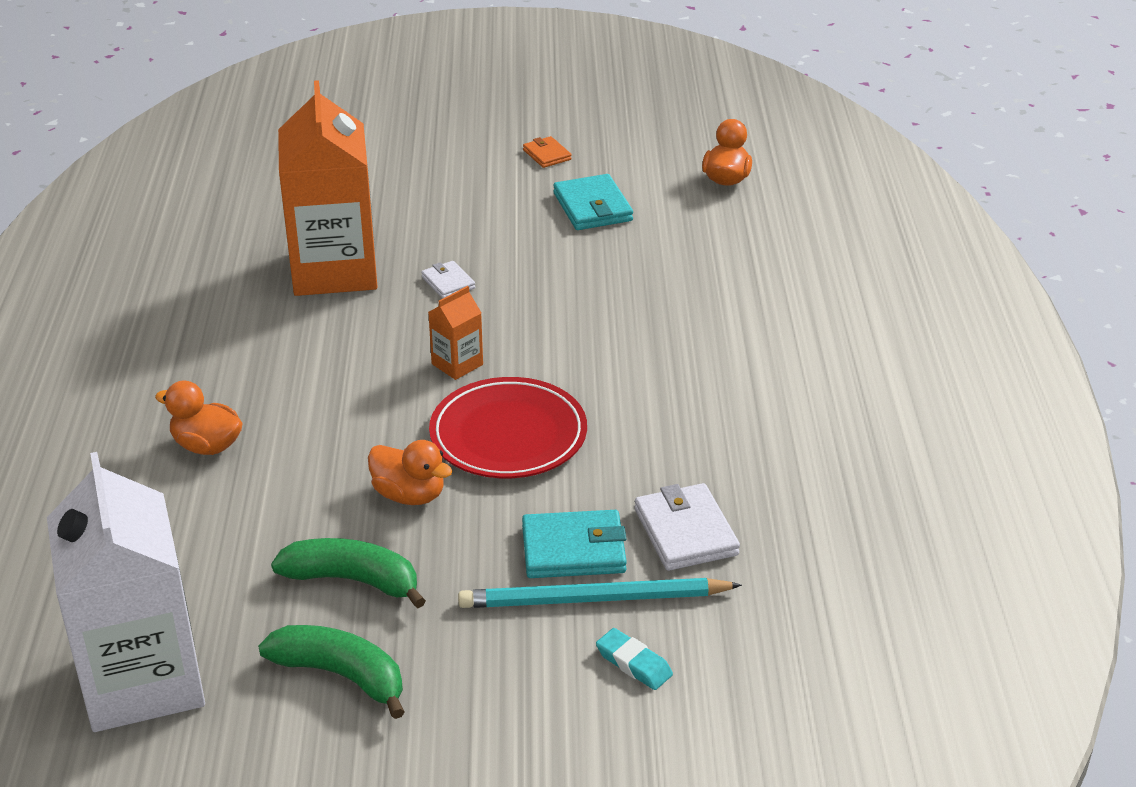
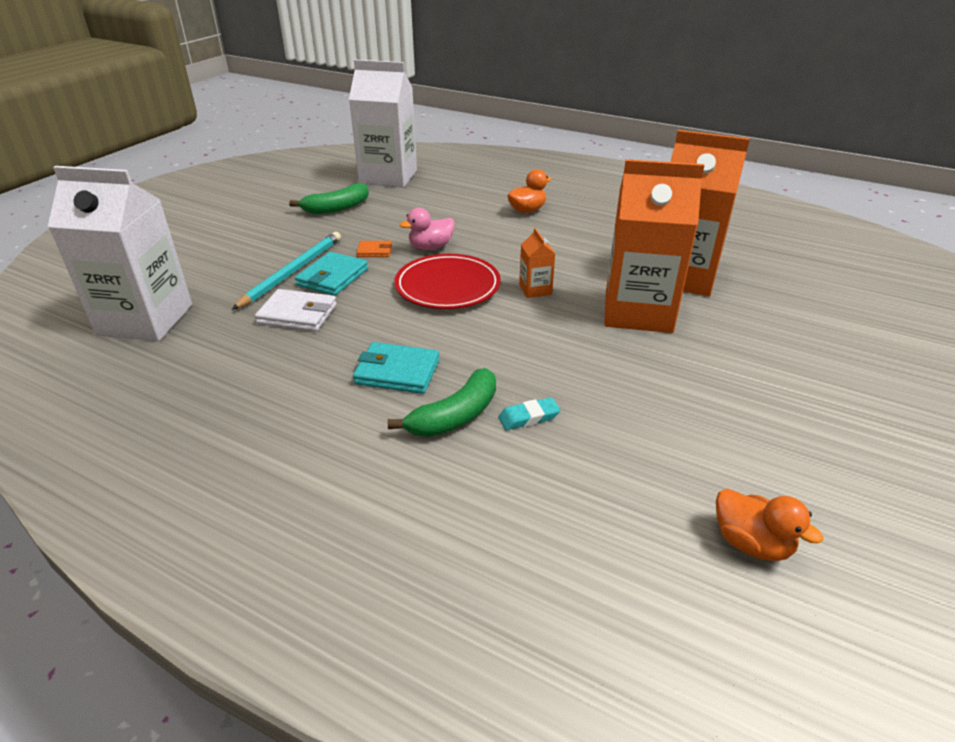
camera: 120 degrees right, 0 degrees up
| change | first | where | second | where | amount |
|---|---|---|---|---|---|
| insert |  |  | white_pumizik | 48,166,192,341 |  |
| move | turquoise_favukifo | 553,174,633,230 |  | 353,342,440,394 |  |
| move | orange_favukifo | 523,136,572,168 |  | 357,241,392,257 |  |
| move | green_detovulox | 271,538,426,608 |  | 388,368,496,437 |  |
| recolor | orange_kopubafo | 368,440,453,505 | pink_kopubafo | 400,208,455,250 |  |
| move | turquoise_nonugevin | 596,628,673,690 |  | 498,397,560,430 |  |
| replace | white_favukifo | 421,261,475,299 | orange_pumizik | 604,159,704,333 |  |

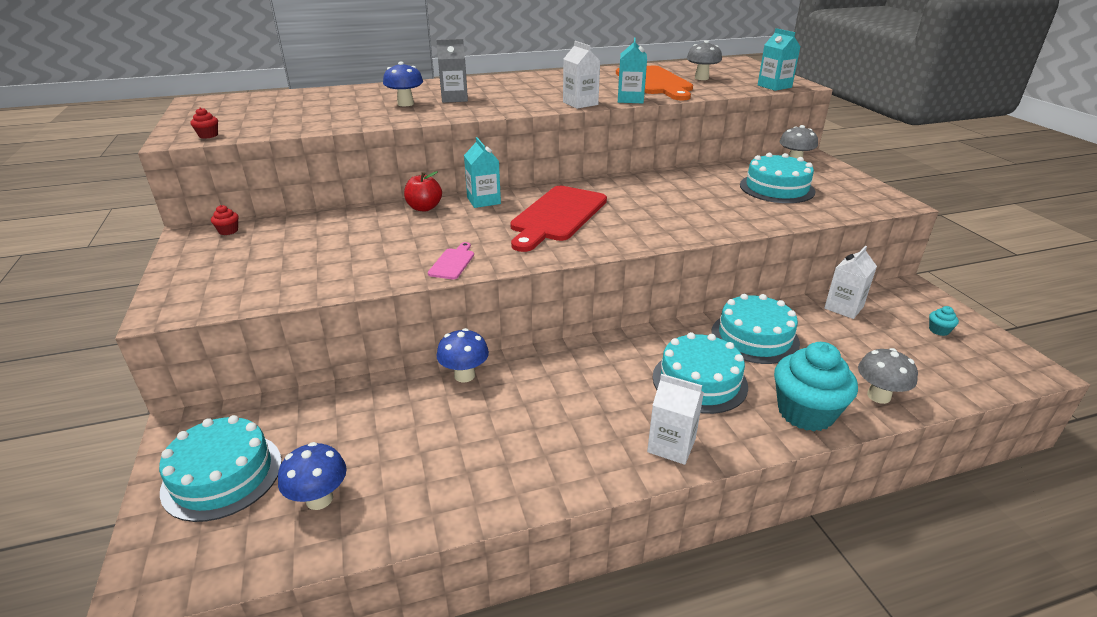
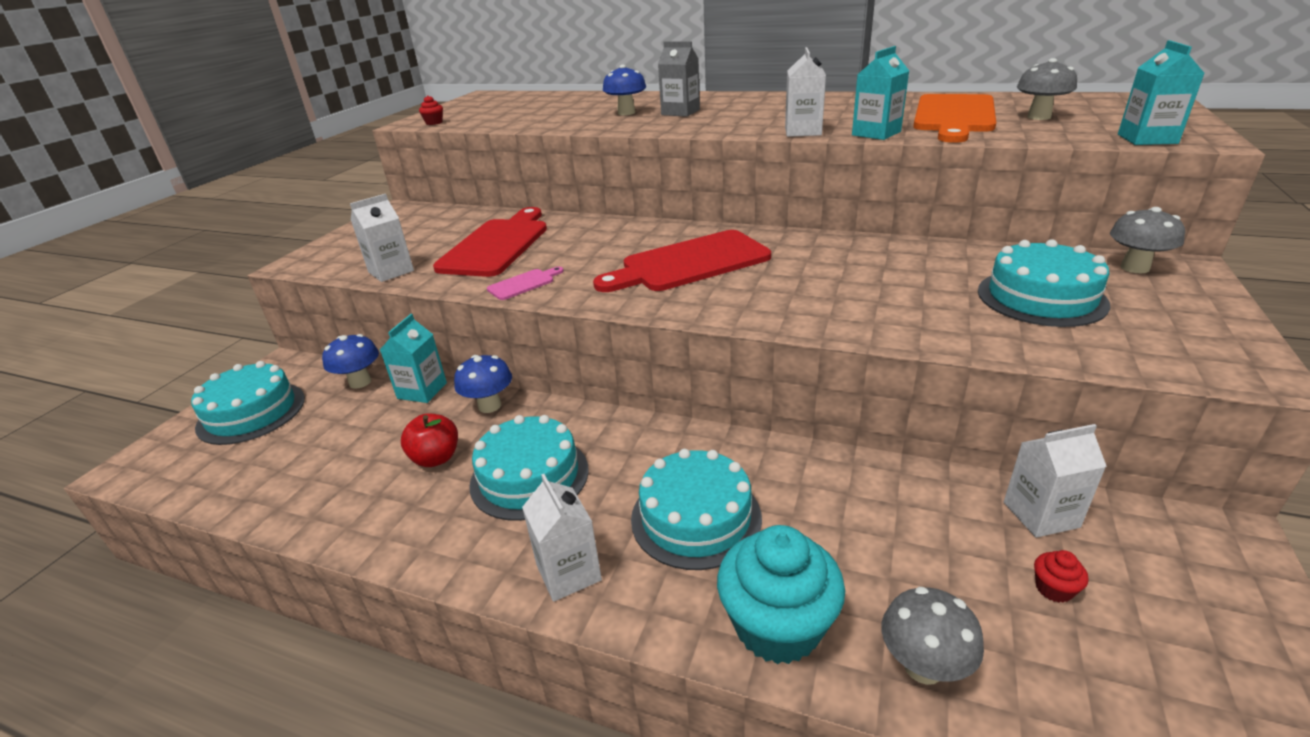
camera: 40 degrees right, 0 degrees up
| change | first | where | second | where | amount |
|---|---|---|---|---|---|
| move | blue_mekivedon | 278,442,347,510 |  | 322,334,379,389 |  |
| insert |  |  | white_pumizik | 350,194,414,282 |  |
| move | turquoise_pumizik | 464,137,501,208 |  | 380,314,447,403 |  |
| move | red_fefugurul | 404,171,442,211 |  | 401,413,458,467 |  |
| insert |  |  | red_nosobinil | 433,207,547,277 |  |
| move | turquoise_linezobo | 711,294,800,364 |  | 469,415,589,521 |  |
| move | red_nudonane | 211,205,239,235 |  | 1034,550,1089,603 |  |
| delete | turquoise_nudonane | 929,306,959,336 |  |  |  |

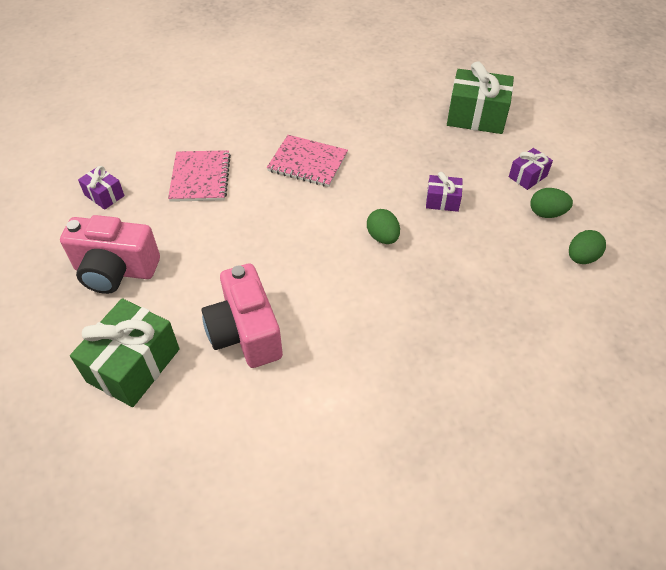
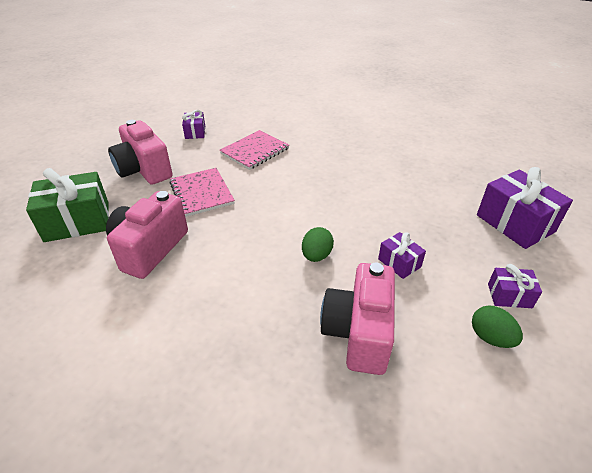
camera: 45 degrees right, 10 degrees down
| change | first | where | second | where | amount |
|---|---|---|---|---|---|
| move | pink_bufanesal | 267,135,348,187 |  | 170,168,235,217 |  |
| insert |  |  | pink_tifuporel | 320,263,395,375 |  |
| recolor | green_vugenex | 447,61,514,134 | purple_vugenex | 477,167,573,249 |  |
| delete | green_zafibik | 569,230,606,264 |  |  |  |

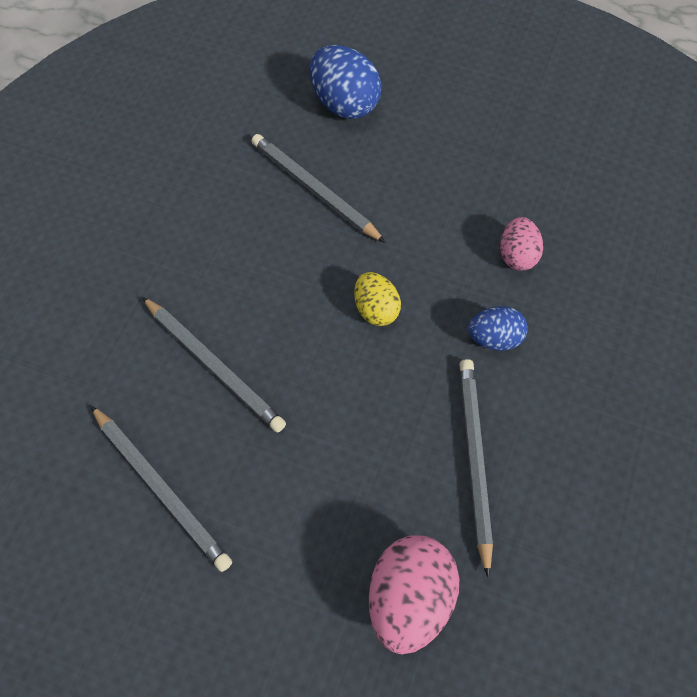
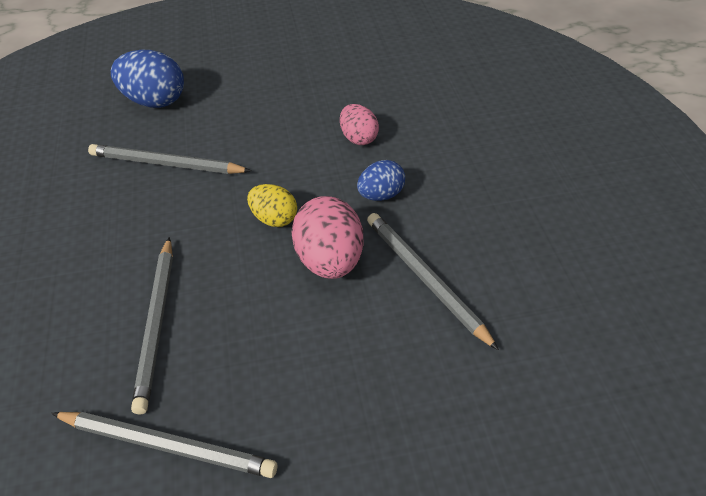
camera: 30 degrees left, 15 degrees down
| change | first | where | second | where | amount |
|---|---|---|---|---|---|
| rotate | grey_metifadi | 142,297,286,433 |  | 131,237,173,415 | 75 degrees clockwise |
| move | pink_zafibik | 369,535,459,654 |  | 291,196,364,279 |  |

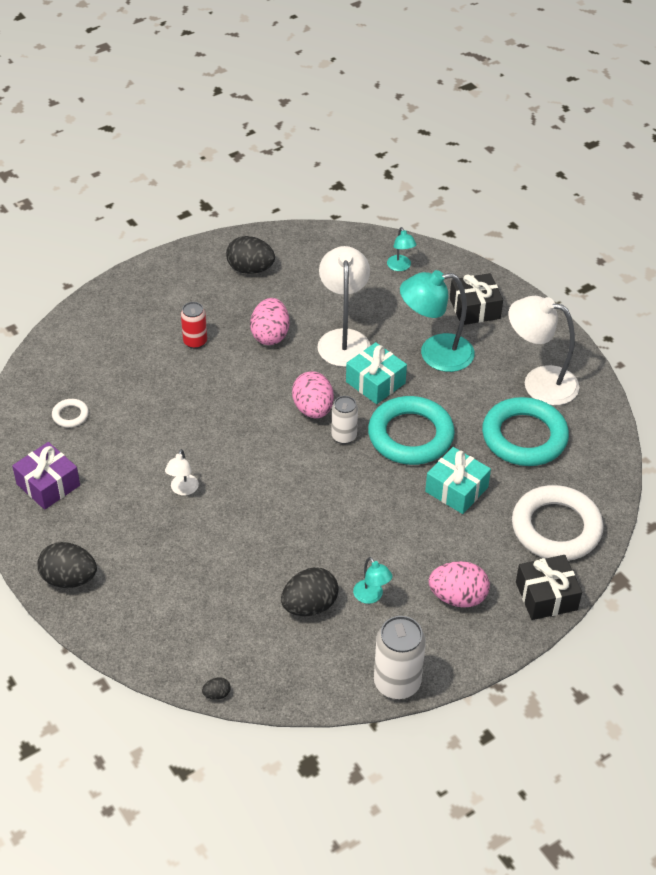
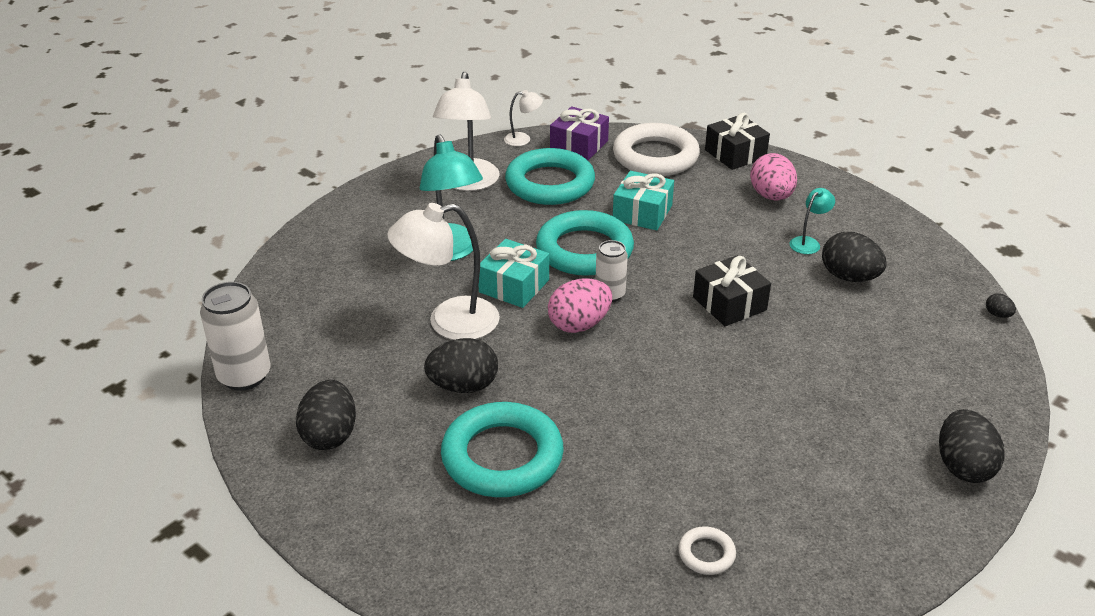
camera: 105 degrees left, 10 degrees down
| change | first | where | second | where | amount |
|---|---|---|---|---|---|
| move | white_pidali | 374,616,426,699 |  | 200,282,270,391 |  |
| recolor | pink_zafibik | 250,298,289,345 | black_zafibik | 424,338,498,393 |  |
| replace | red_pidali | 181,302,207,349 | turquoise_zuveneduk | 441,402,564,497 |  |
| move | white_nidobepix | 165,449,199,496 |  | 504,90,543,146 |  |
| move | purple_vugenex | 12,442,80,510 |  | 550,106,609,160 |  |
| move | black_vugenex | 450,273,503,325 |  | 693,255,771,326 |  |
| delete | turquoise_nidobepix | 387,227,416,271 |  |  |  |

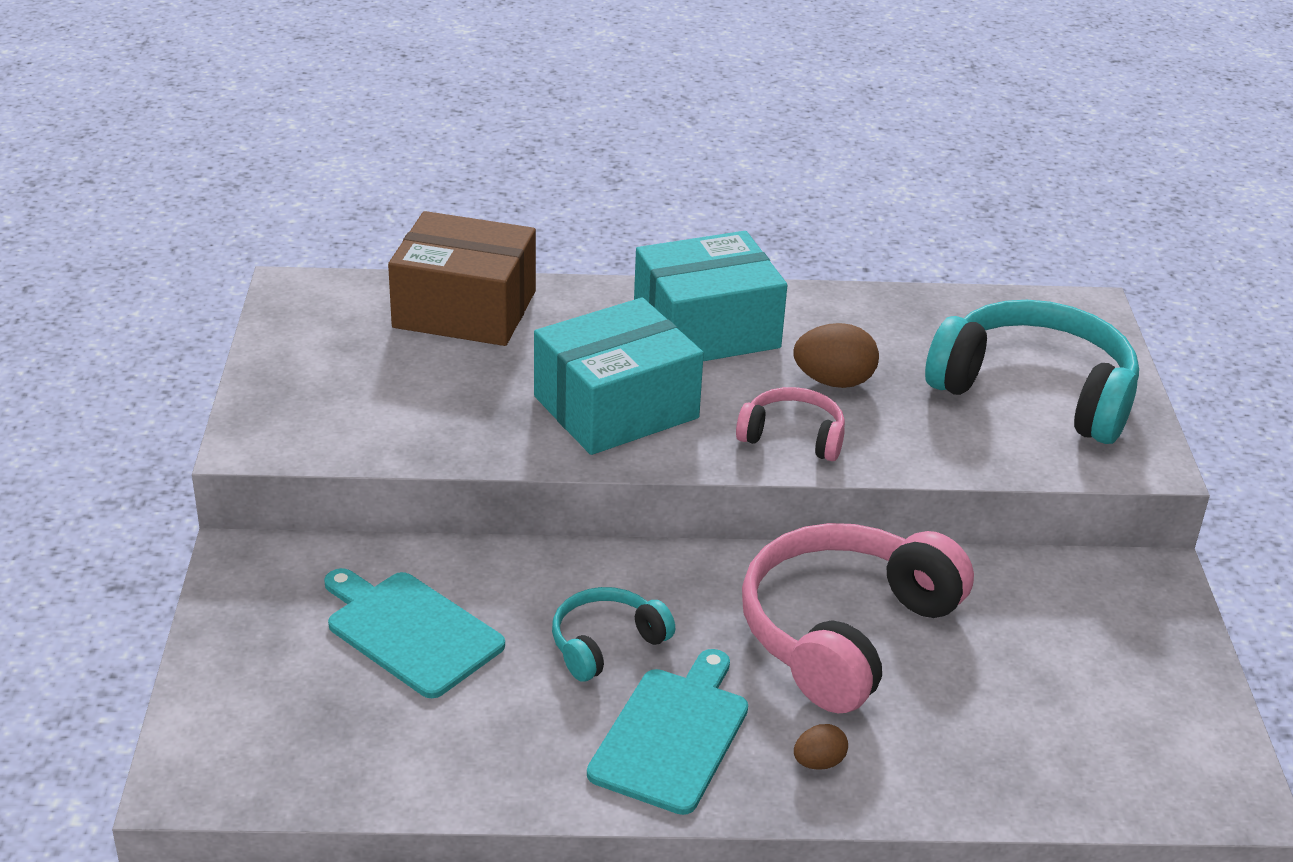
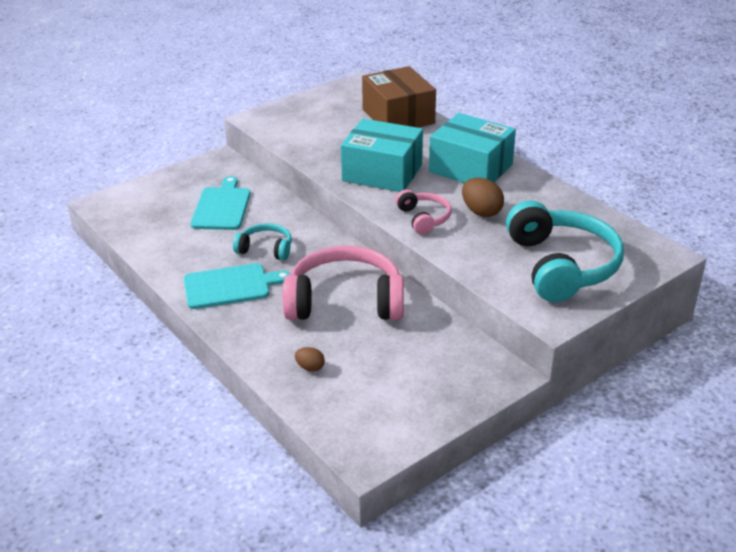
camera: 55 degrees right, 0 degrees up
| change | first | where | second | where | amount |
|---|---|---|---|---|---|
| move | brown_zafibik | 794,724,848,770 |  | 295,347,325,372 |  |

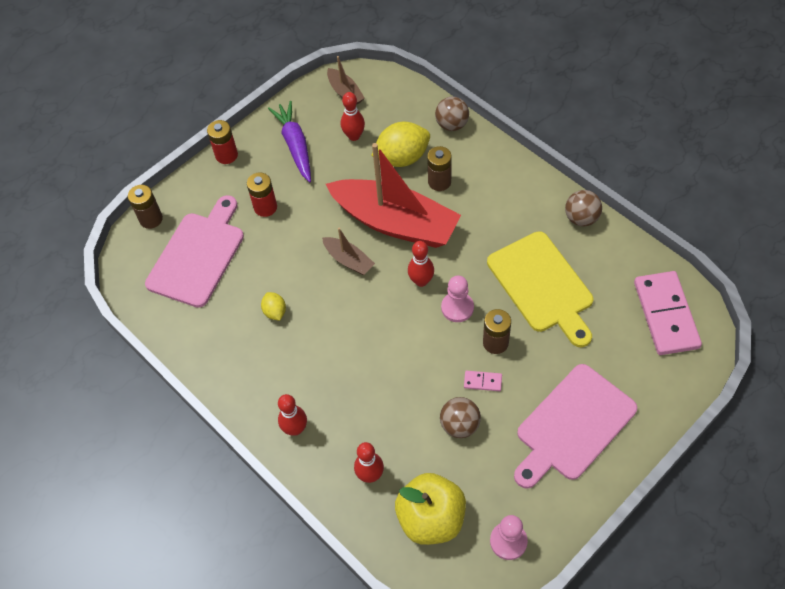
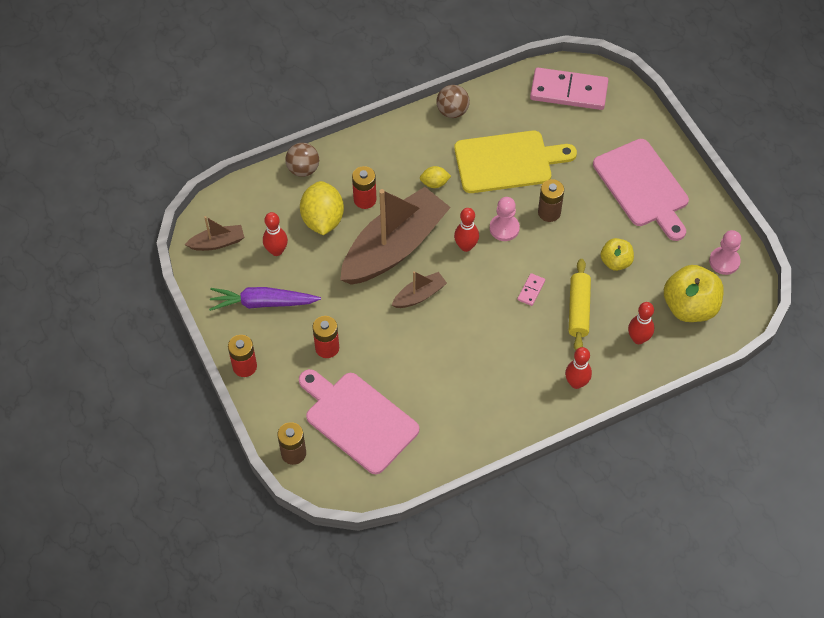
camera: 75 degrees left, 0 degrees up
| change | first | where | second | where | amount |
|---|---|---|---|---|---|
| recolor | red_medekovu | 326,143,461,248 | brown_medekovu | 340,187,451,285 |  |
| recolor | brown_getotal | 427,146,452,191 | red_getotal | 352,166,377,209 |  |
| move | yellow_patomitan | 261,292,286,321 |  | 420,166,451,188 |  |
| move | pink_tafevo | 464,371,502,391 |  | 517,273,545,306 |  |
| insert |  |  | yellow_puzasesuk | 569,259,591,351 |  |
| replace | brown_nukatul | 440,397,481,438 | yellow_fefugurul | 600,238,634,271 |  |

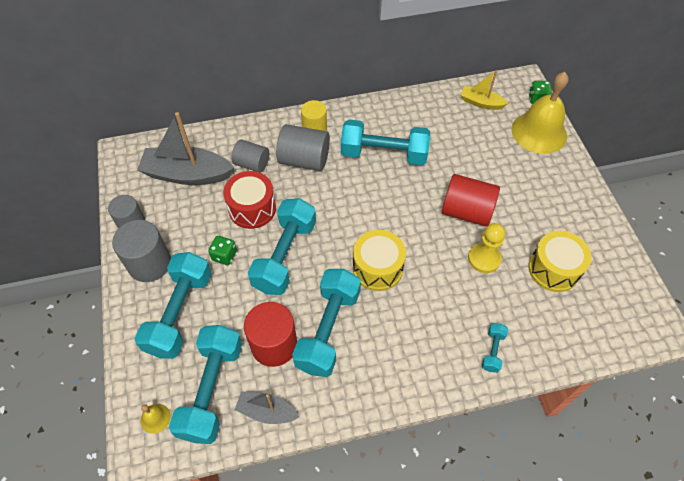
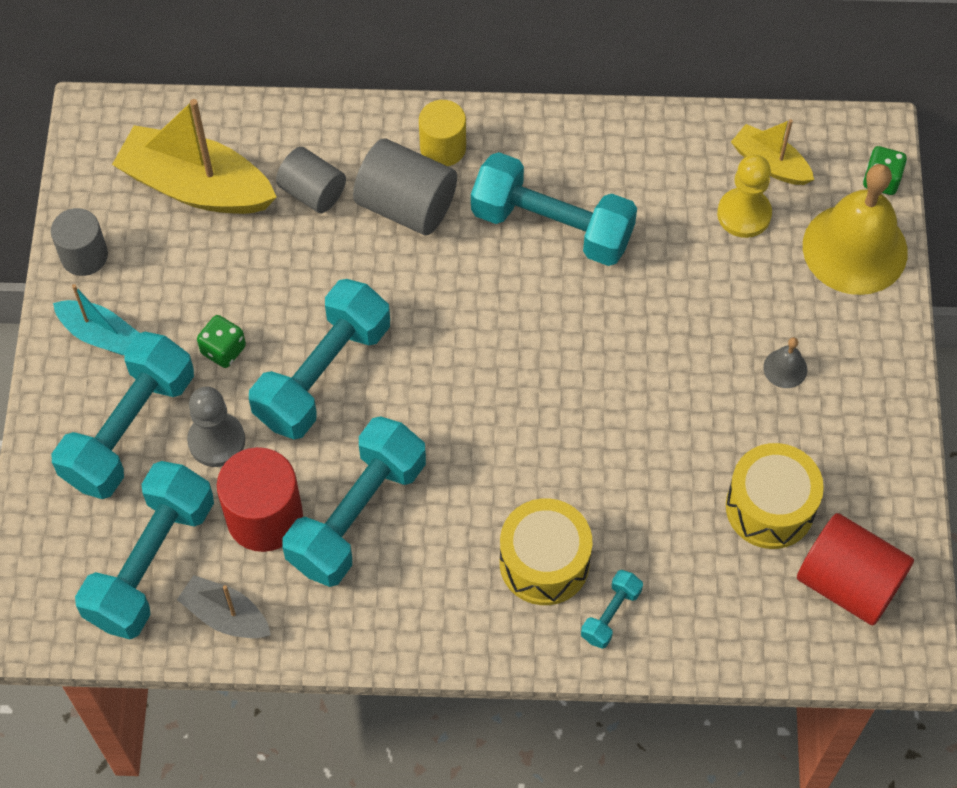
camera: 15 degrees right, 5 degrees up
| change | first | where | second | where | amount |
|---|---|---|---|---|---|
| replace | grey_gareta | 112,220,171,282 | turquoise_medekovu | 53,284,139,355 |  |
| recolor | grey_medekovu | 137,112,235,185 | yellow_medekovu | 112,99,277,214 |  |
| insert |  |  | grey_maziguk | 187,387,245,467 |  |
| move | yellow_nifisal | 353,230,406,291 |  | 500,498,592,605 |  |
| move | yellow_maziguk | 468,223,506,273 |  | 717,155,772,238 |  |
| insert |  |  | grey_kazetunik | 763,337,807,388 |  |
| move | red_gareta | 442,174,500,227 |  | 797,513,914,625 |  |
| delete | yellow_kazetunik | 141,404,171,434 |  |  |  |
| delete | red_nifisal | 223,171,276,229 |  |  |  |

